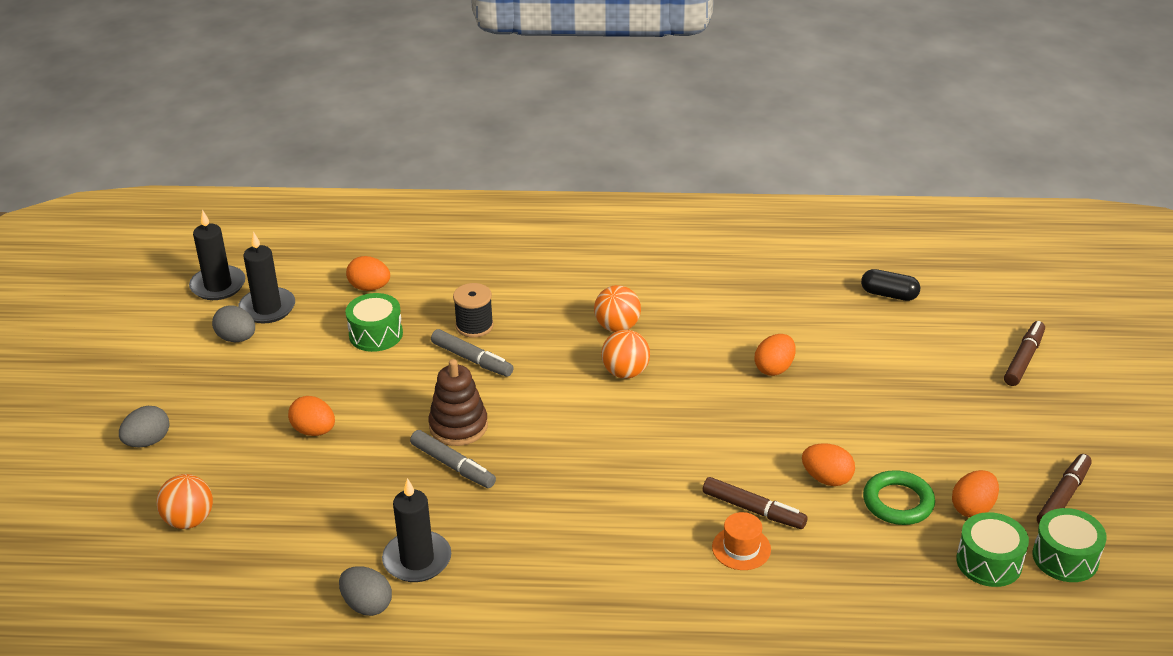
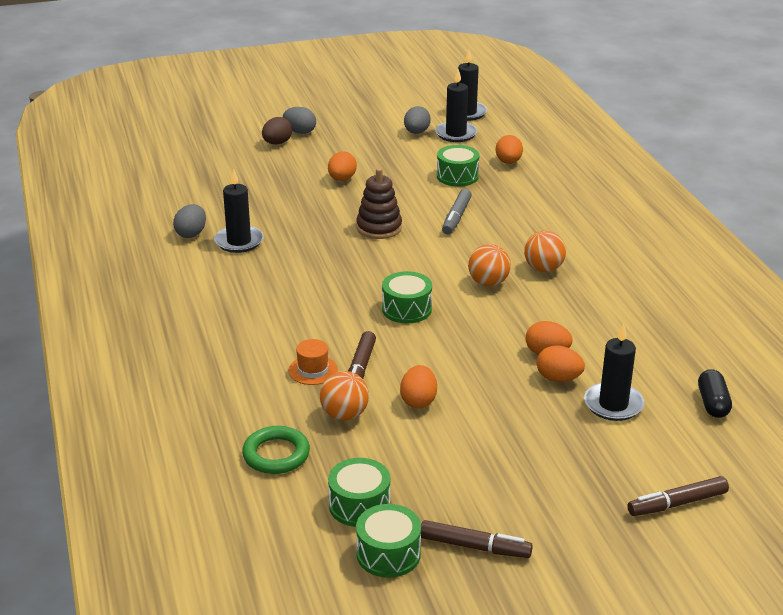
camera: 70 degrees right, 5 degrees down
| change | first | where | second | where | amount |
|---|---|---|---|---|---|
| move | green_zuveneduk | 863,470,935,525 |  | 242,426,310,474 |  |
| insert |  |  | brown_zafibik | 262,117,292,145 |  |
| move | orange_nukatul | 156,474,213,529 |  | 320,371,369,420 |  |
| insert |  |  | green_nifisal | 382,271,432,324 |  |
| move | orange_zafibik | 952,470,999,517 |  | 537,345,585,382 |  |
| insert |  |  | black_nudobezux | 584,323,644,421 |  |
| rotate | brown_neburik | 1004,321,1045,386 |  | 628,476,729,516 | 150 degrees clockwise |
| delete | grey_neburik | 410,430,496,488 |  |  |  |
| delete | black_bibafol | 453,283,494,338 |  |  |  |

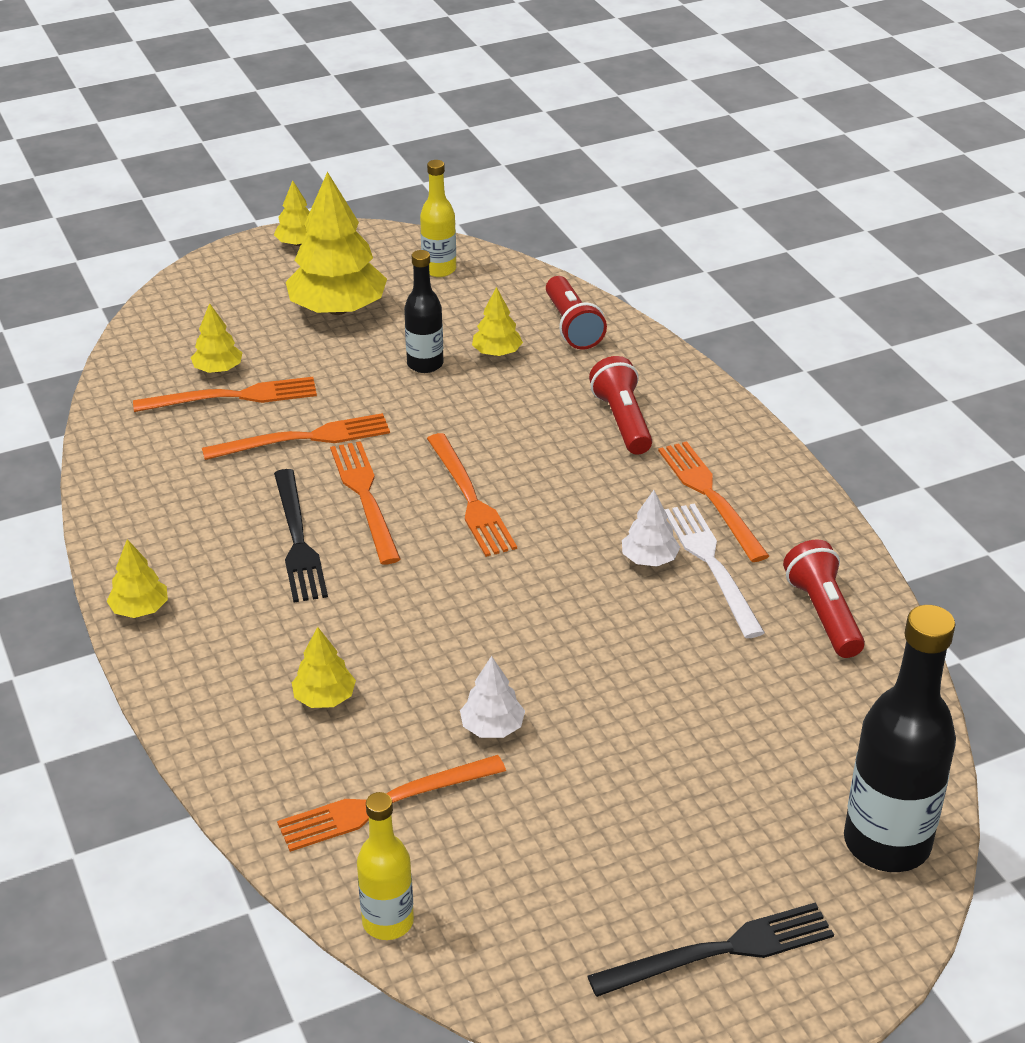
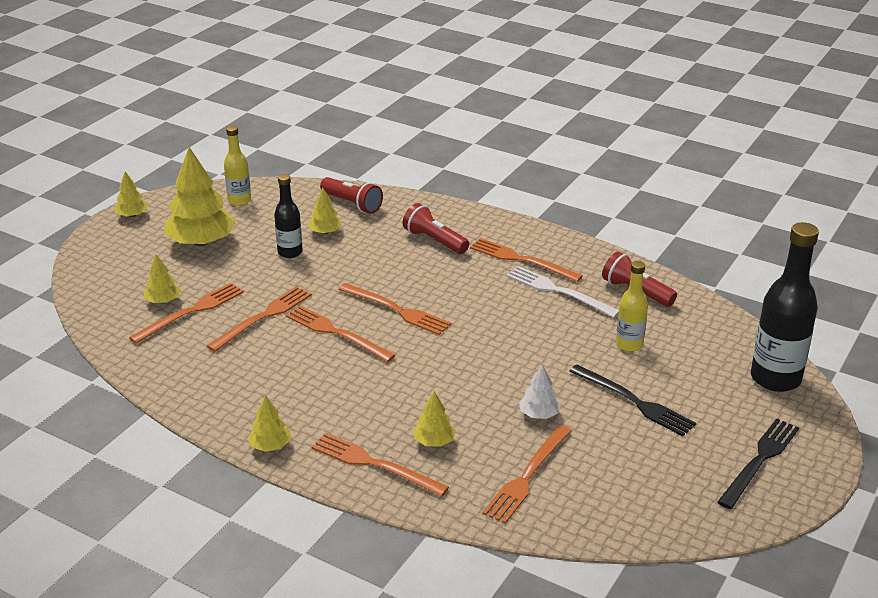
camera: 35 degrees left, 5 degrees down
| change | first | where | second | where | amount |
|---|---|---|---|---|---|
| insert |  |  | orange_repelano | 311,433,449,497 |  |
| move | black_repelano | 274,469,328,602 |  | 569,365,696,436 |  |
| move | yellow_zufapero | 357,792,414,940 |  | 616,261,648,352 |  |
| delete | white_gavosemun | 622,490,680,567 |  |  |  |

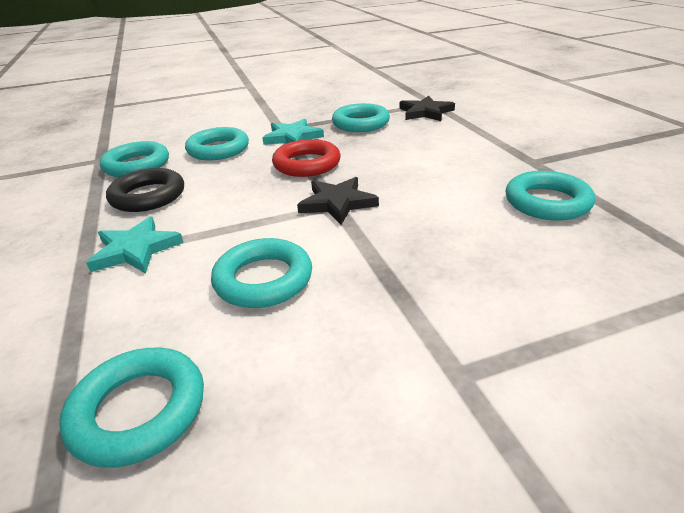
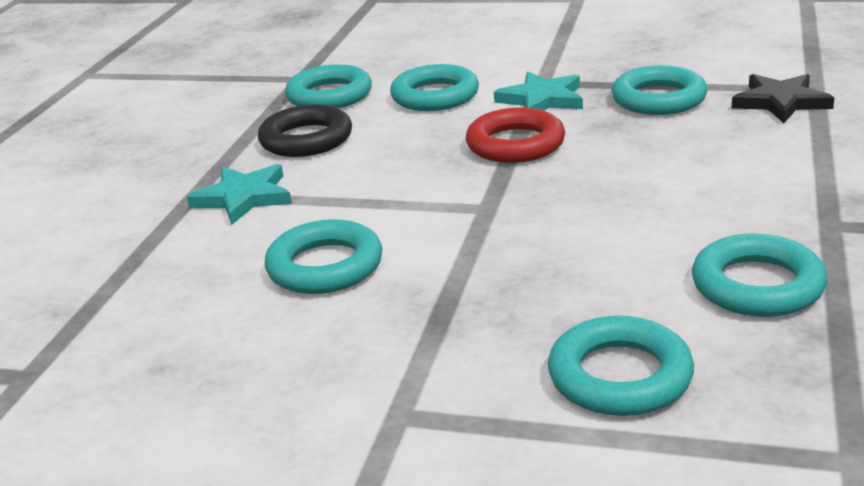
camera: 35 degrees right, 5 degrees down
| change | first | where | second | where | amount |
|---|---|---|---|---|---|
| move | turquoise_zuveneduk | 59,347,204,468 |  | 548,316,694,416 |  |
| delete | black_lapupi | 297,177,379,225 |  |  |  |

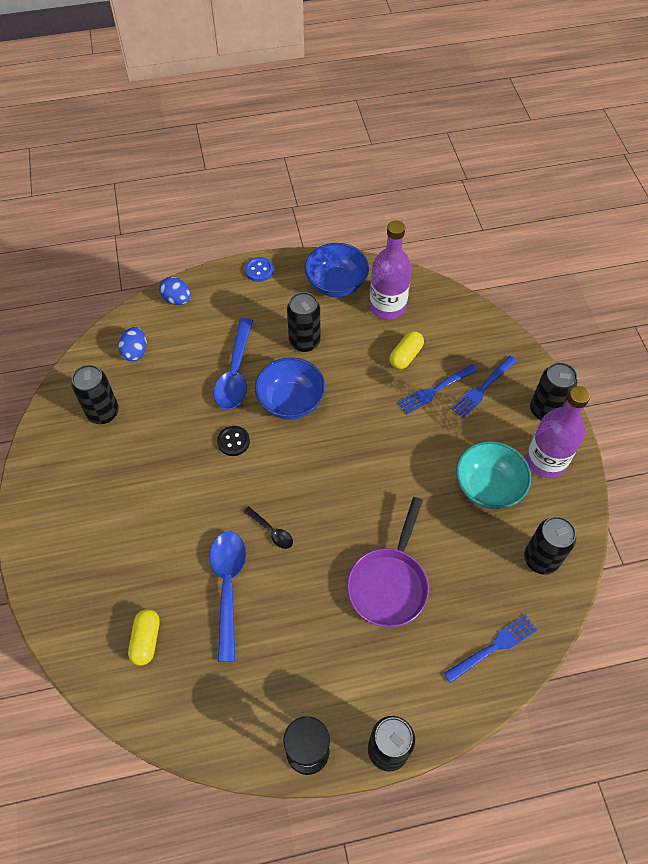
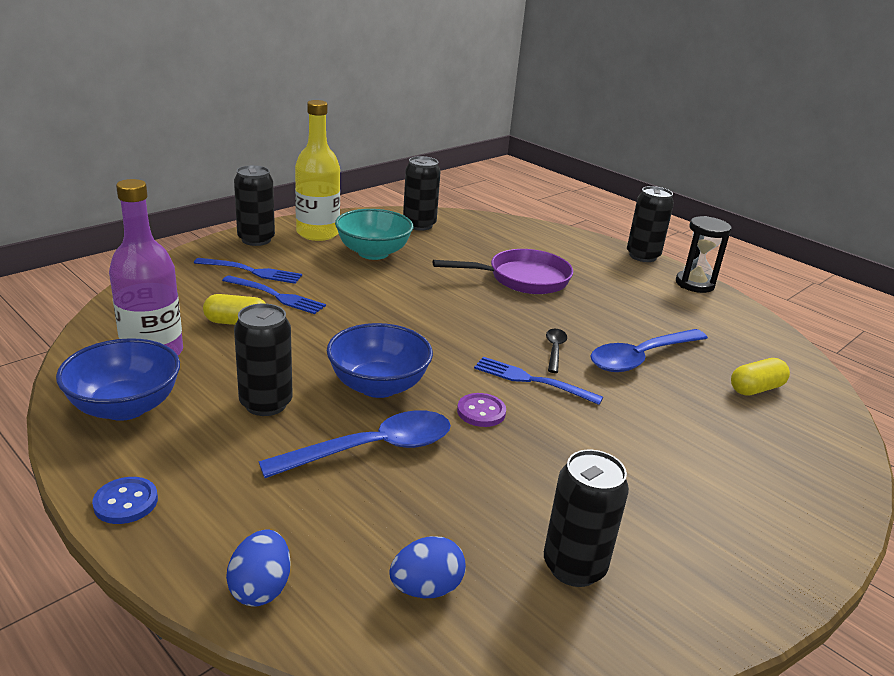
camera: 125 degrees left, 30 degrees down
| change | first | where | second | where | amount |
|---|---|---|---|---|---|
| recolor | purple_zufapero | 526,386,590,478 | yellow_zufapero | 295,100,340,241 |  |
| recolor | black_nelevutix | 217,426,250,456 | purple_nelevutix | 457,393,506,427 |  |
| move | blue_repelano | 444,615,537,683 |  | 474,357,603,405 |  |

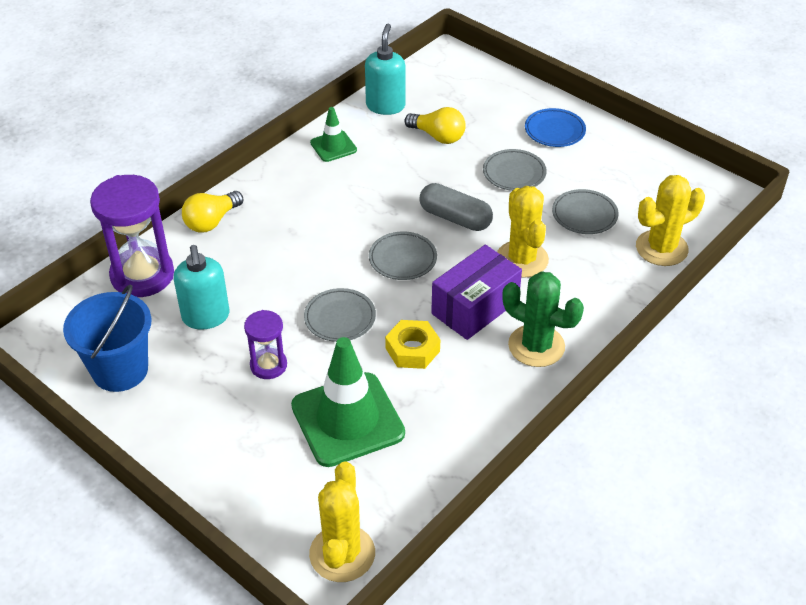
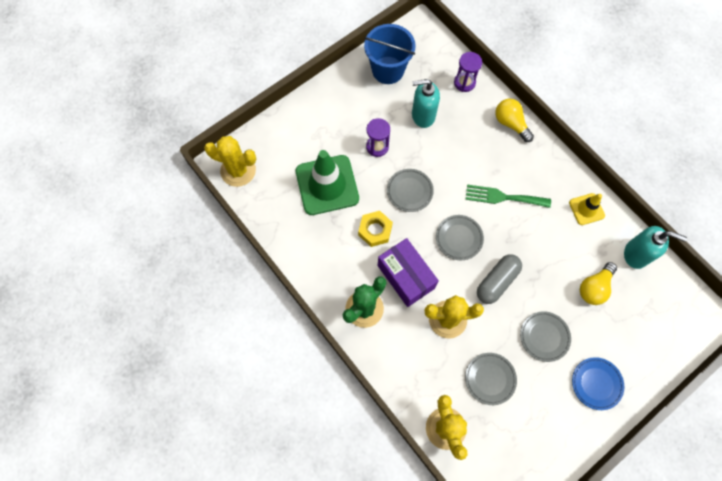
camera: 100 degrees right, 25 degrees up
| change | first | where | second | where | amount |
|---|---|---|---|---|---|
| resize | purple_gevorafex | 90,175,174,297 |  | 454,52,482,92 | x0.54 |
| insert |  |  | green_repelano | 466,185,551,208 |  |
| recolor | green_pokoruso | 310,107,357,162 | yellow_pokoruso | 569,193,605,225 |  |

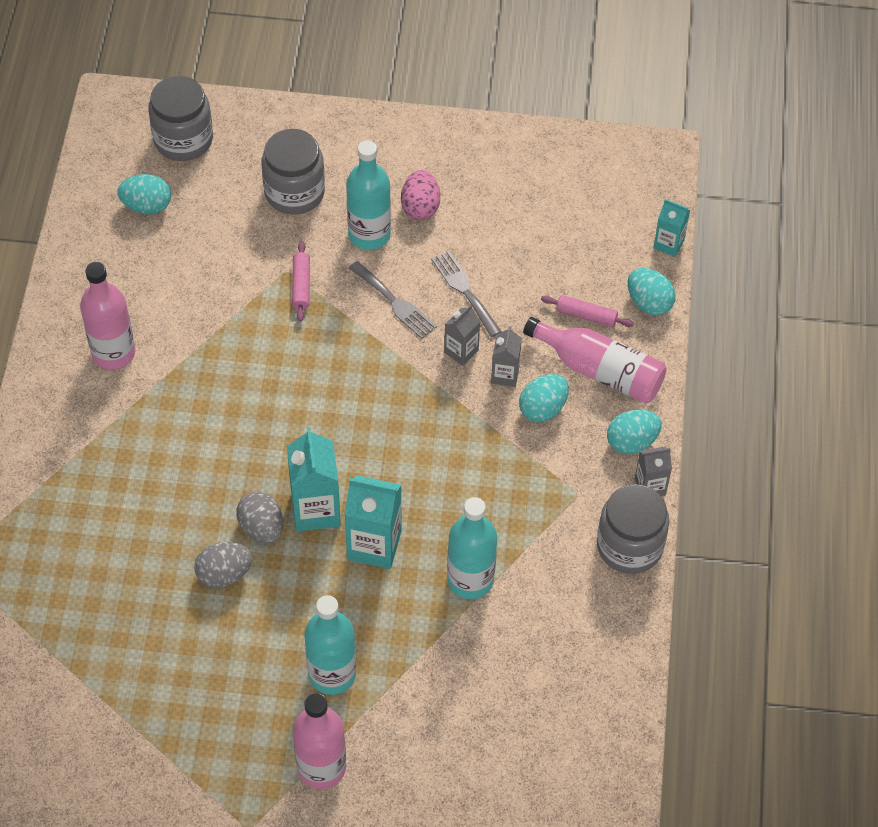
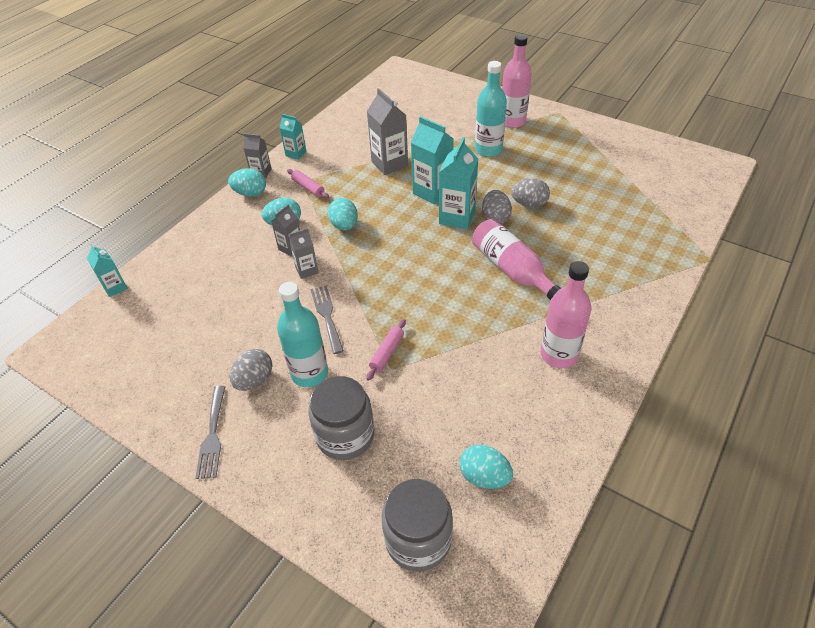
camera: 150 degrees left, 10 degrees down
| change | first | where | second | where | amount |
|---|---|---|---|---|---|
| move | grey_repelano | 431,250,502,337 |  | 195,386,225,479 |  |
| recolor | pink_zafibik | 401,170,440,220 | grey_zafibik | 230,349,272,391 |  |
| replace | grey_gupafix | 597,484,669,574 | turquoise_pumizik | 280,114,306,160 |  |
| move | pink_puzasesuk | 541,295,634,327 |  | 287,169,329,199 |  |
| move | turquoise_zafibik | 628,268,676,315 |  | 328,198,358,231 |  |
| replace | turquoise_zufapero | 447,497,497,599 | grey_pumizik | 367,88,408,175 |  |
| move | pink_zufapero | 523,317,667,404 |  | 472,219,561,300 |  |

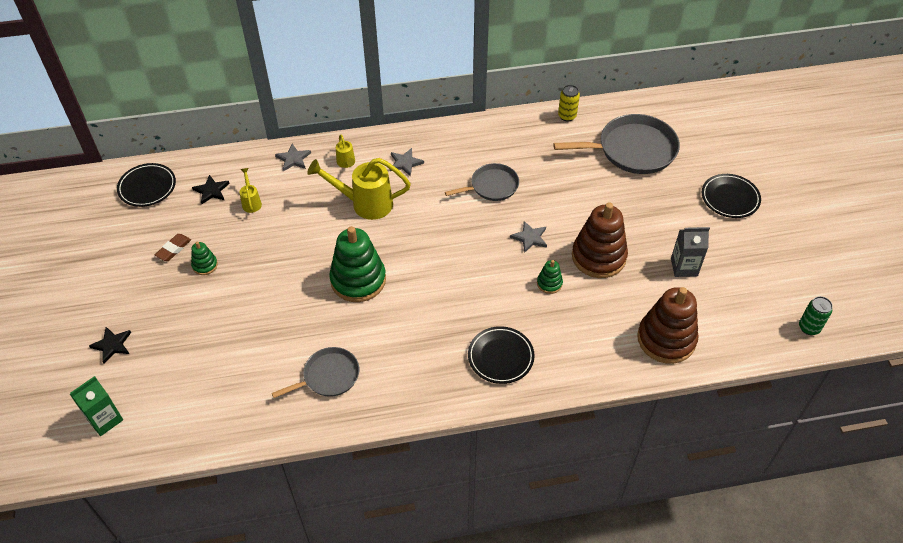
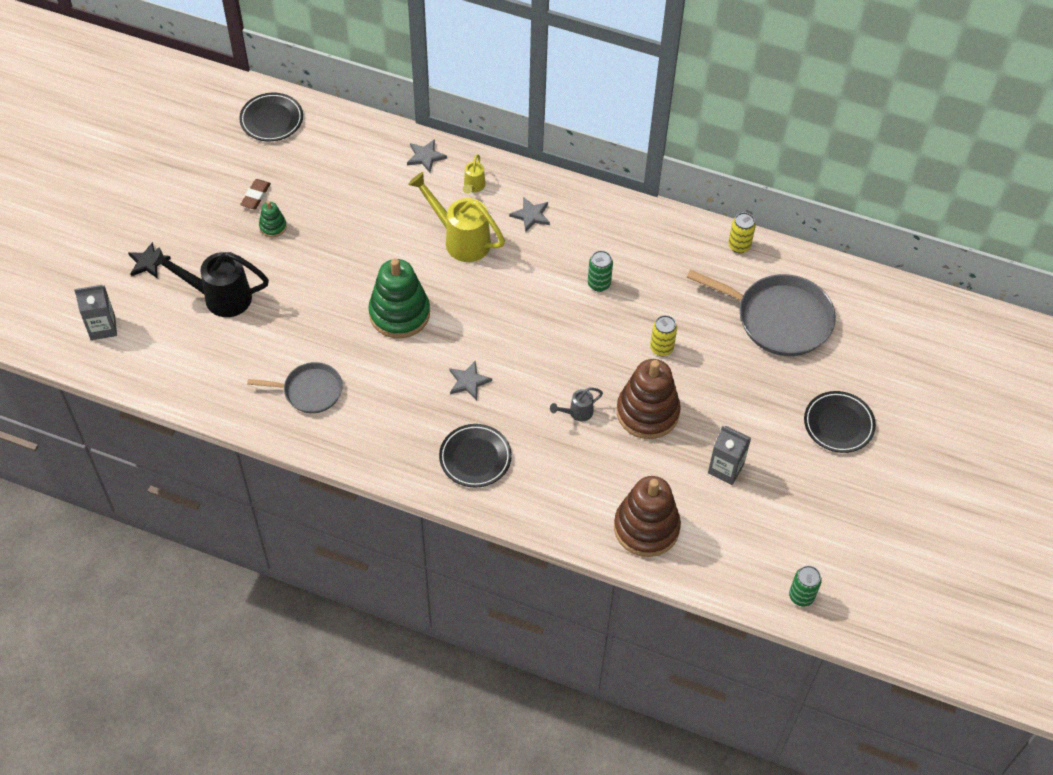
camera: 30 degrees right, 5 degrees up
| change | first | where | second | where | amount |
|---|---|---|---|---|---|
| recolor | green_pumizik | 70,376,123,436 | grey_pumizik | 74,285,117,340 |  |
| insert |  |  | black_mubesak | 149,248,269,317 |  |
| rotate | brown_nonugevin | 155,234,191,261 |  | 240,179,271,209 | 45 degrees counterclockwise |
| move | grey_lapupi | 510,221,547,253 |  | 449,361,492,400 |  |
| replace | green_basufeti | 537,260,563,294 | grey_mubesak | 550,387,603,421 |  |
| replace | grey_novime | 445,163,519,201 | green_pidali | 588,251,613,292 |  |
| insert |  |  | yellow_pidali | 650,315,677,356 |  |
| delete | black_lapupi | 192,175,230,204 |  |  |  |
| delete | yellow_mubesak | 239,168,262,213 |  |  |  |

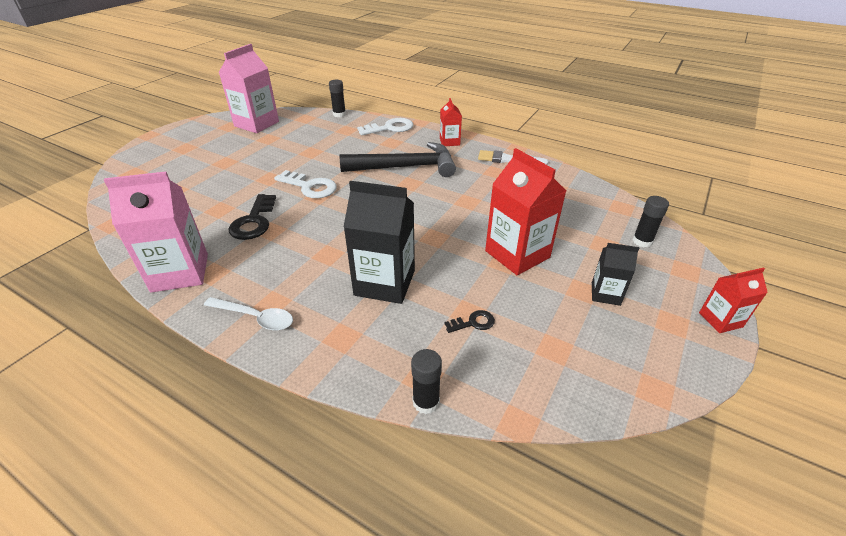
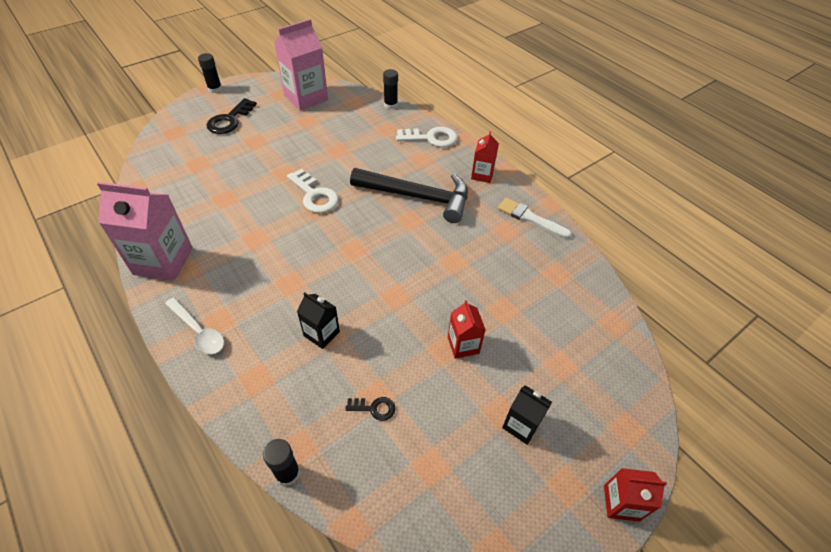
camera: 20 degrees right, 10 degrees up
| change | first | where | second | where | amount |
|---|---|---|---|---|---|
| move | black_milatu | 632,196,669,247 |  | 198,53,222,93 |  |
| move | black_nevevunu | 228,194,276,240 |  | 206,98,257,134 |  |
| resize | black_pumizik | 344,181,415,304 |  | 297,292,340,349 | x0.54 |
| resize | red_pumizik | 485,148,566,275 |  | 448,300,486,359 | x0.54 |

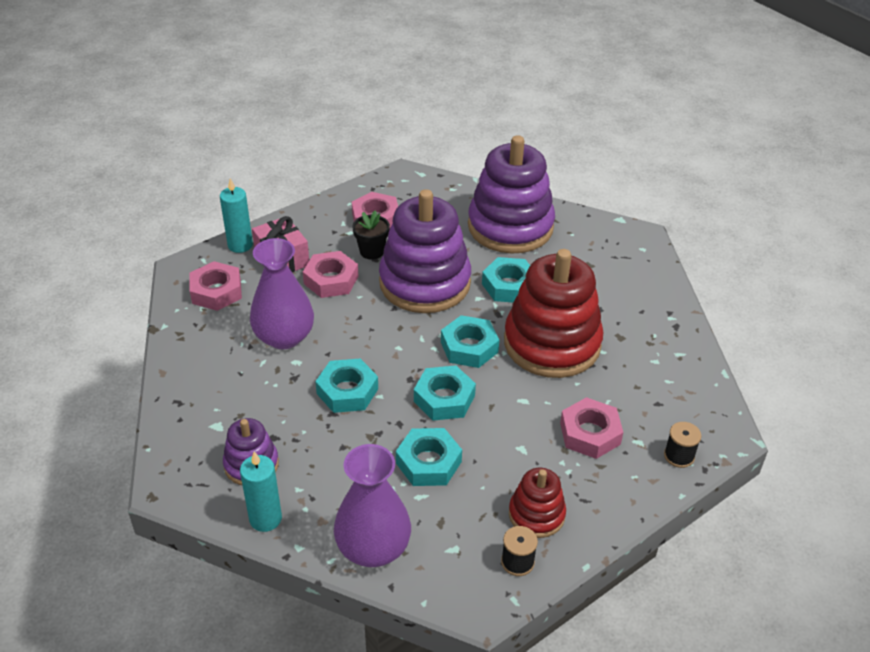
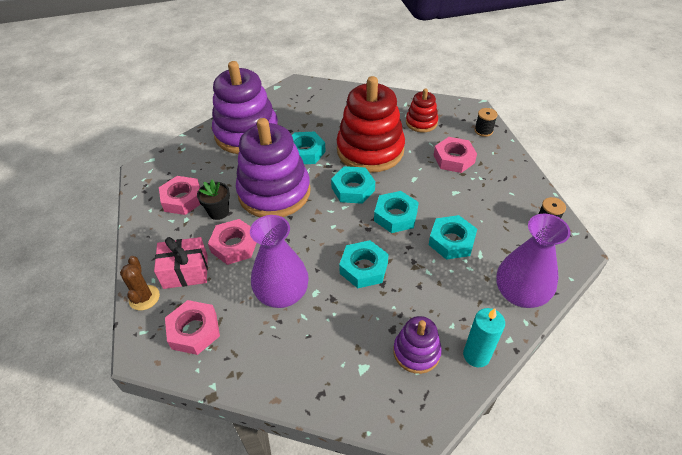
camera: 65 degrees left, 5 degrees up
| change | first | where | second | where | amount |
|---|---|---|---|---|---|
| replace | turquoise_nudobezux | 220,178,253,253 | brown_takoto | 120,256,160,311 |  |
| move | red_basufeti | 509,468,566,538 |  | 406,88,438,132 |  |

